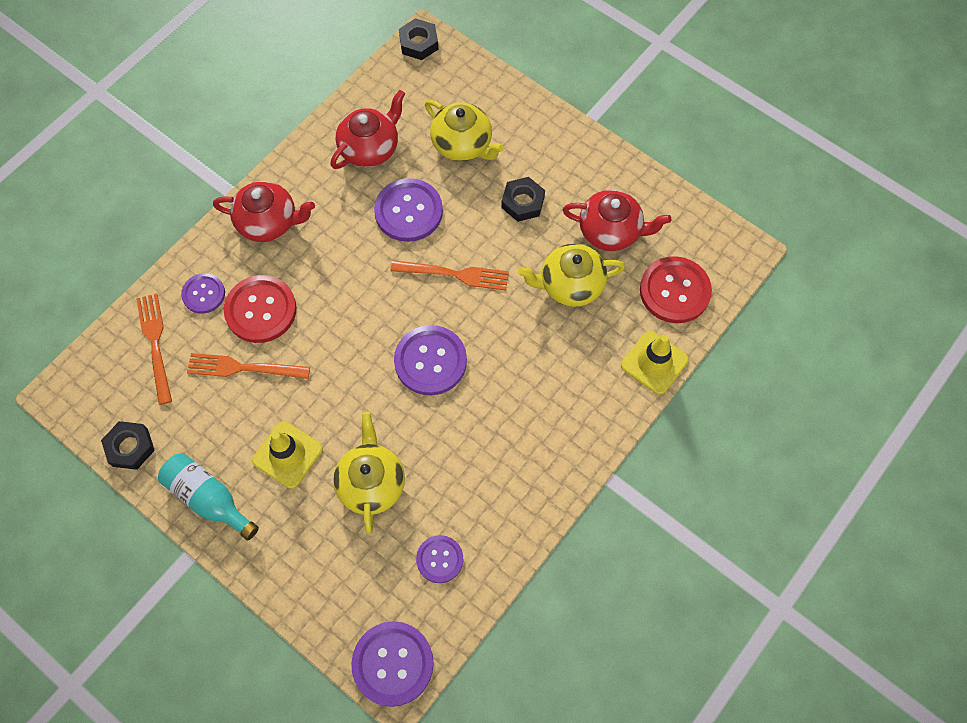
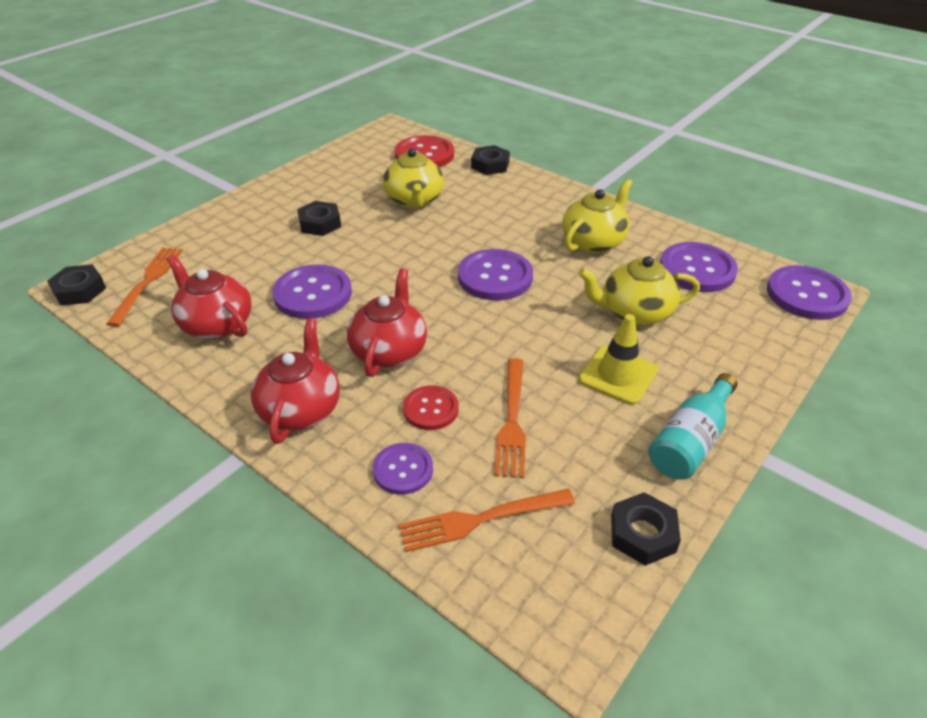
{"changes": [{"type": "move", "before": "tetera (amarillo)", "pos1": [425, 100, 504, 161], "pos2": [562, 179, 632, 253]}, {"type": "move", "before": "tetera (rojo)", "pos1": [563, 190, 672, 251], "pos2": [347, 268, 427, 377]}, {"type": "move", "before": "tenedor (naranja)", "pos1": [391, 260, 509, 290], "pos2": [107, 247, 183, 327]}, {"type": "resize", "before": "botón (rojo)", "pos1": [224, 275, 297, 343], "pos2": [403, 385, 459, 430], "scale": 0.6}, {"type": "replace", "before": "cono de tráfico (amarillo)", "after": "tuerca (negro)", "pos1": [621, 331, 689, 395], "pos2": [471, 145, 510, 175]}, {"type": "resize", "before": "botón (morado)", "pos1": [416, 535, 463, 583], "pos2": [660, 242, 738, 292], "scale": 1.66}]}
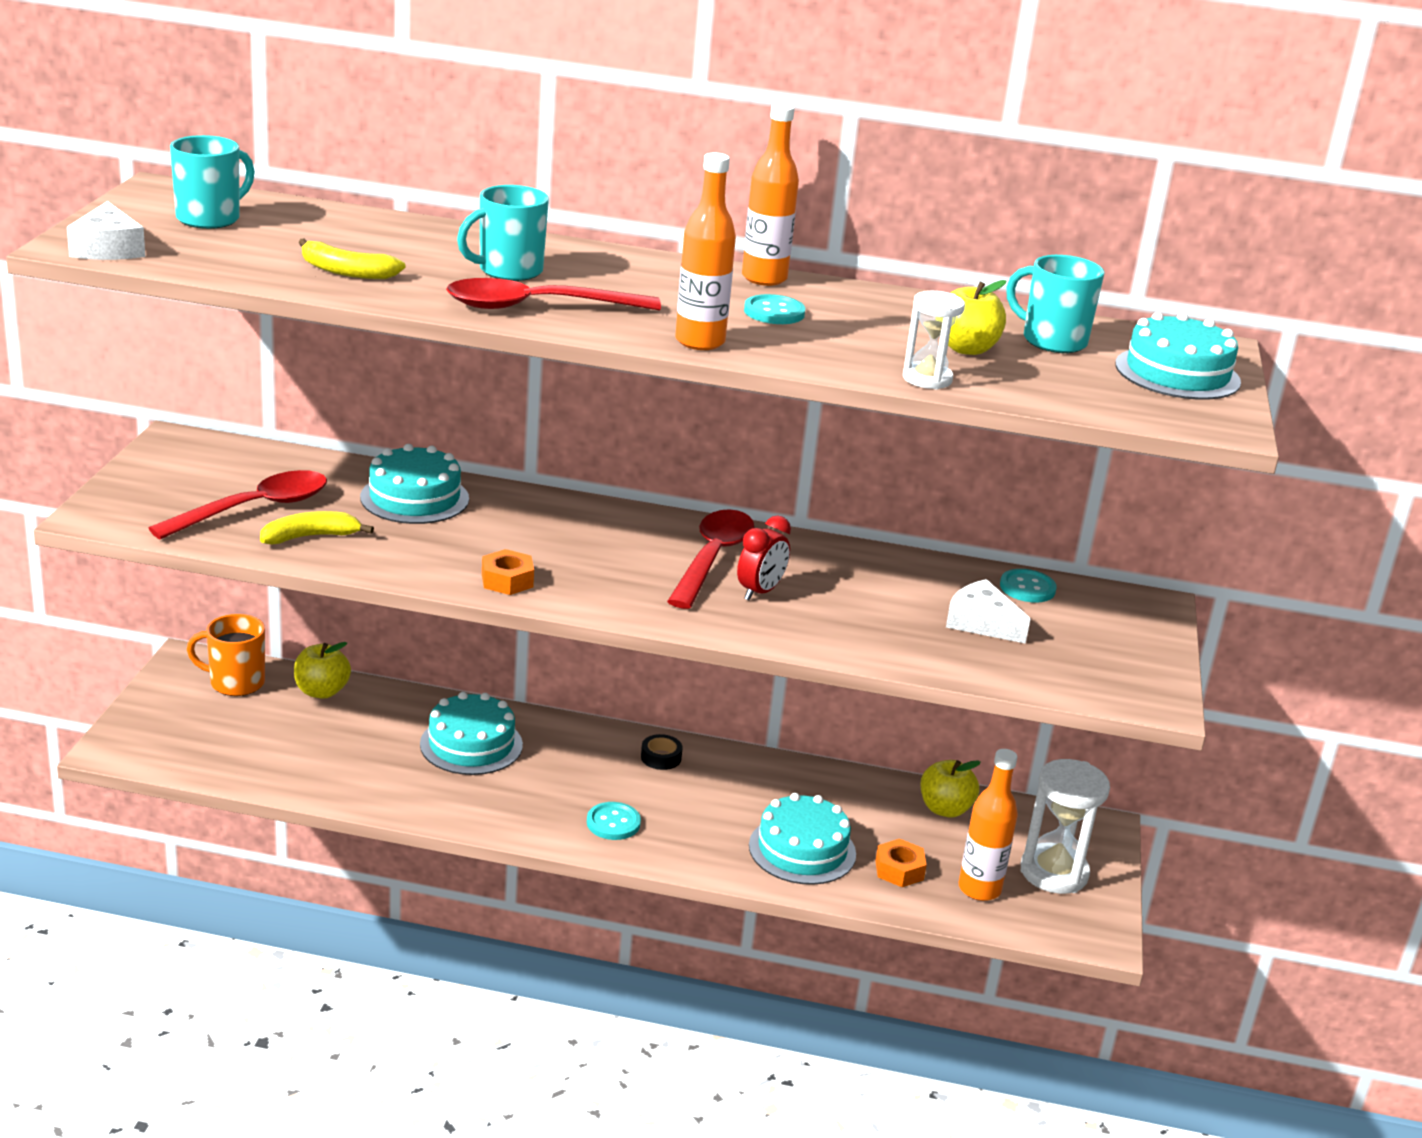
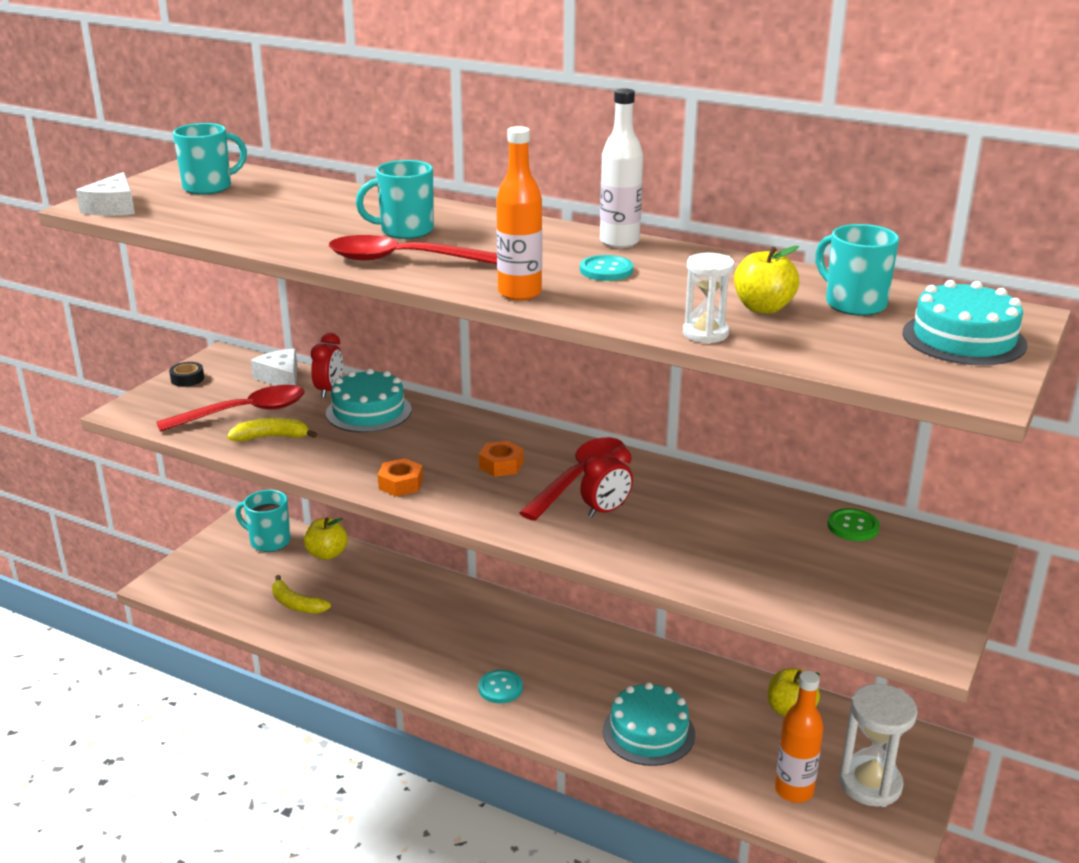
{"changes": [{"type": "recolor", "before": "botella (naranja)", "after": "botella (blanco)", "pos1": [742, 103, 799, 286], "pos2": [600, 88, 643, 248]}, {"type": "move", "before": "plátano (amarillo)", "pos1": [299, 238, 405, 279], "pos2": [272, 575, 331, 614]}, {"type": "recolor", "before": "botón (turquesa)", "after": "botón (verde)", "pos1": [1000, 569, 1057, 603], "pos2": [828, 508, 880, 541]}, {"type": "move", "before": "queso (blanco)", "pos1": [946, 579, 1031, 644], "pos2": [251, 348, 297, 386]}, {"type": "recolor", "before": "taza (naranja)", "after": "taza (turquesa)", "pos1": [187, 614, 265, 696], "pos2": [235, 490, 291, 552]}, {"type": "delete", "before": "tarta (turquesa)", "pos1": [420, 692, 523, 775]}, {"type": "move", "before": "cinta adhesiva (negro)", "pos1": [641, 734, 682, 770], "pos2": [169, 362, 204, 387]}, {"type": "move", "before": "tuerca (naranja)", "pos1": [875, 839, 927, 887], "pos2": [479, 441, 523, 477]}, {"type": "insert", "after": "despertador (rojo)", "pos2": [311, 333, 343, 398]}]}
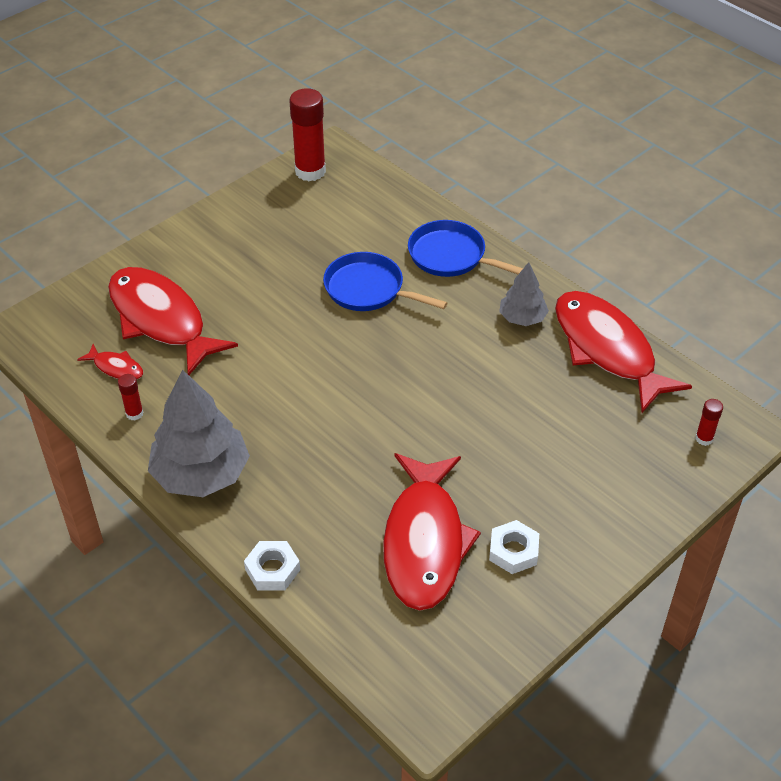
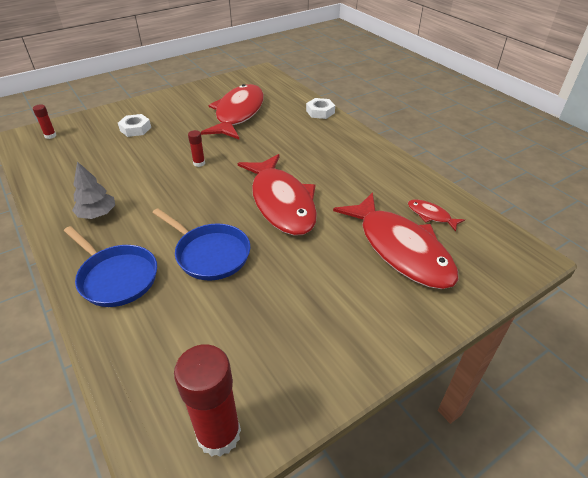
{"changes": [{"type": "move", "before": "pez (rojo)", "pos1": [555, 291, 692, 413], "pos2": [238, 154, 317, 236]}, {"type": "delete", "before": "árbol (gris)", "pos1": [148, 370, 250, 497]}, {"type": "move", "before": "barra de pegamento (rojo)", "pos1": [118, 374, 144, 421], "pos2": [188, 130, 205, 167]}, {"type": "move", "before": "tuerca (blanco)", "pos1": [489, 520, 539, 574], "pos2": [118, 114, 151, 137]}]}
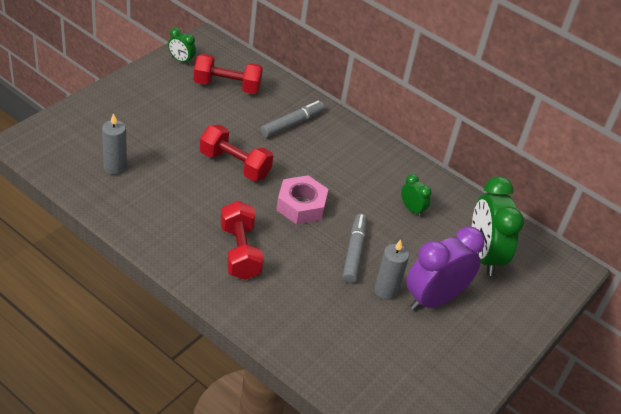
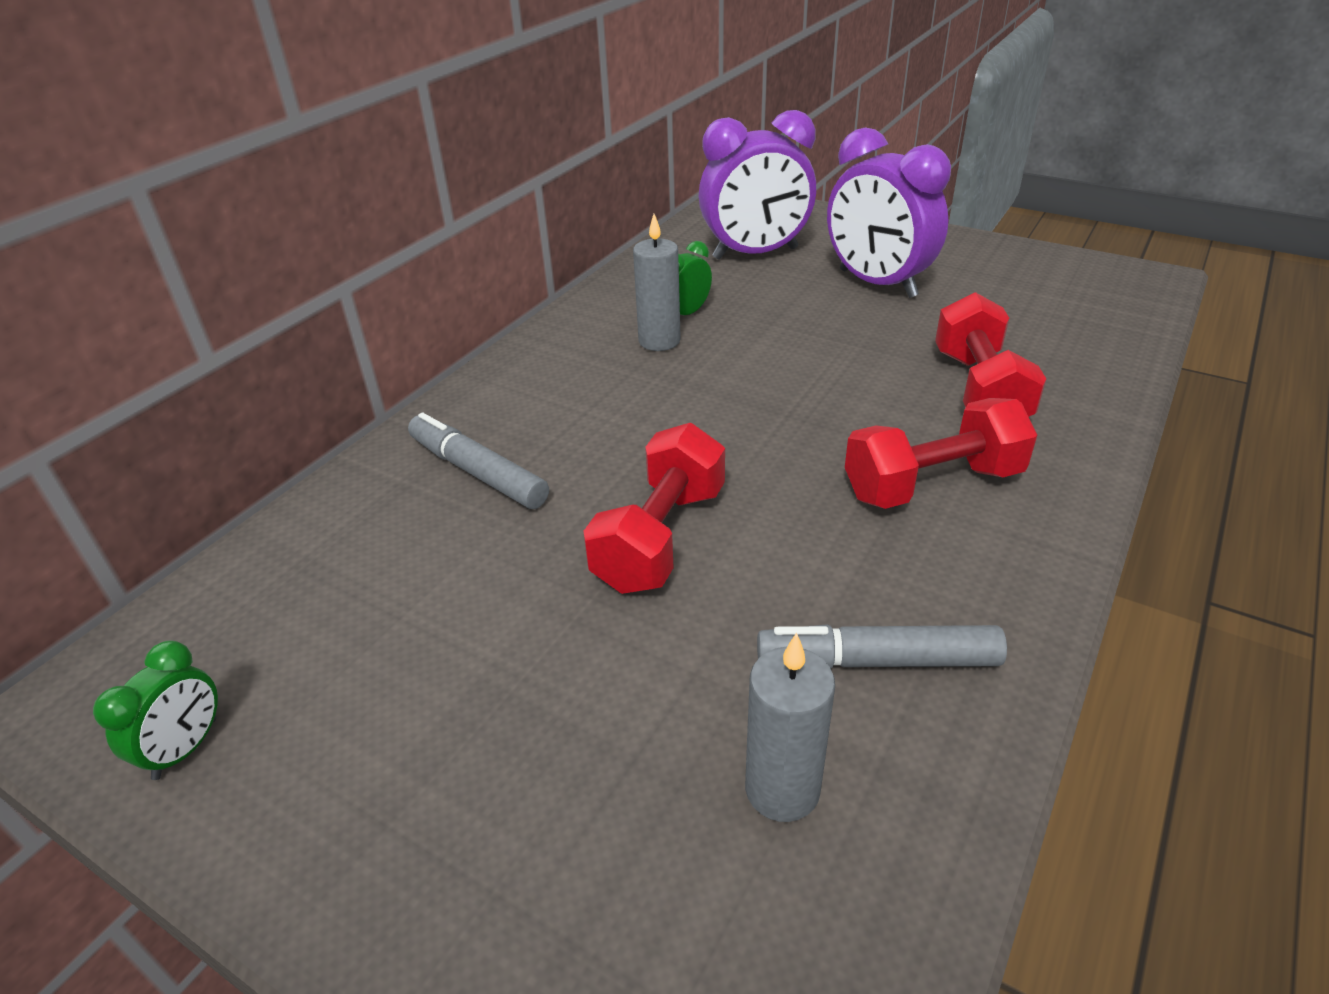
{"changes": [{"type": "move", "before": "mancuerna (rojo)", "pos1": [193, 54, 263, 94], "pos2": [935, 292, 1046, 417]}, {"type": "delete", "before": "tuerca (rosa)", "pos1": [276, 175, 328, 225]}, {"type": "recolor", "before": "despertador (verde)", "after": "despertador (morado)", "pos1": [472, 176, 524, 276], "pos2": [699, 110, 816, 260]}, {"type": "move", "before": "rotulador (gris)", "pos1": [343, 214, 367, 283], "pos2": [757, 624, 1007, 668]}, {"type": "move", "before": "vela (gris)", "pos1": [374, 239, 409, 300], "pos2": [633, 214, 681, 351]}]}
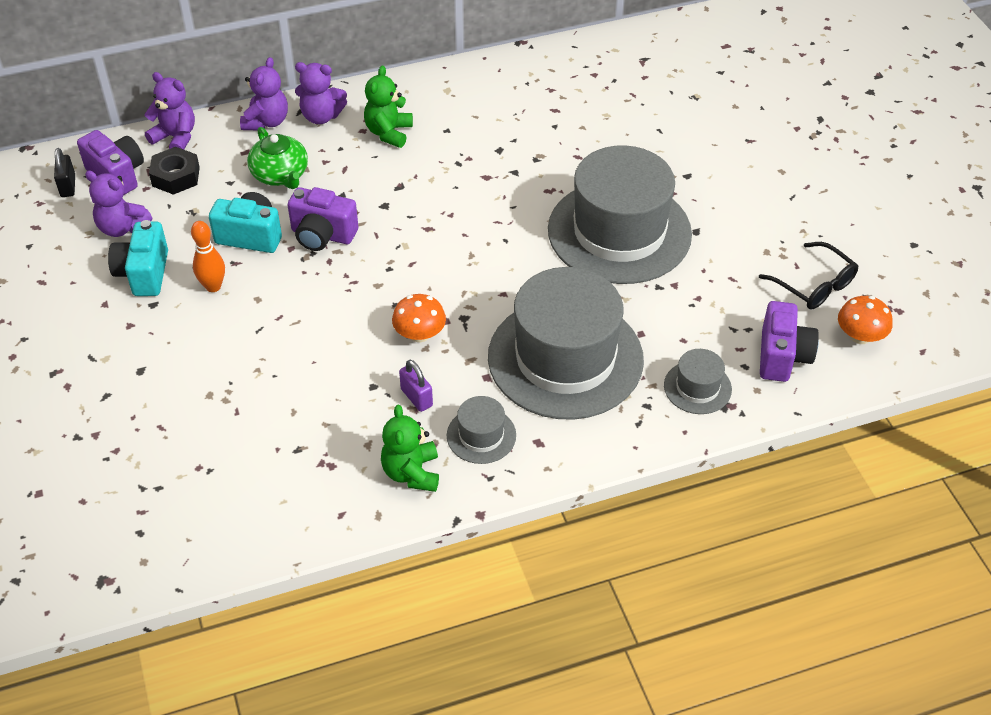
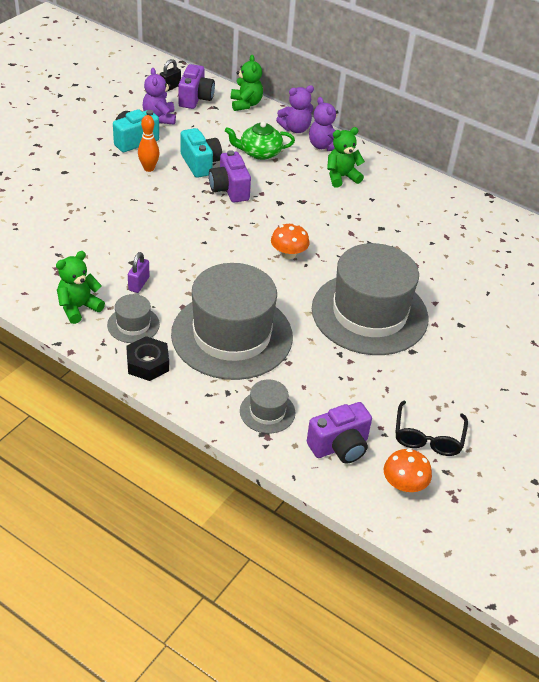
{"changes": [{"type": "recolor", "before": "osito (morado)", "after": "osito (verde)", "pos1": [144, 72, 195, 149], "pos2": [231, 55, 263, 111]}, {"type": "rotate", "before": "tetera (verde)", "pos1": [247, 127, 308, 189], "pos2": [225, 121, 295, 160], "turn": 60}, {"type": "move", "before": "tuerca (negro)", "pos1": [149, 147, 200, 195], "pos2": [126, 336, 169, 381]}, {"type": "move", "before": "seta (naranja)", "pos1": [392, 294, 446, 342], "pos2": [271, 223, 310, 259]}]}
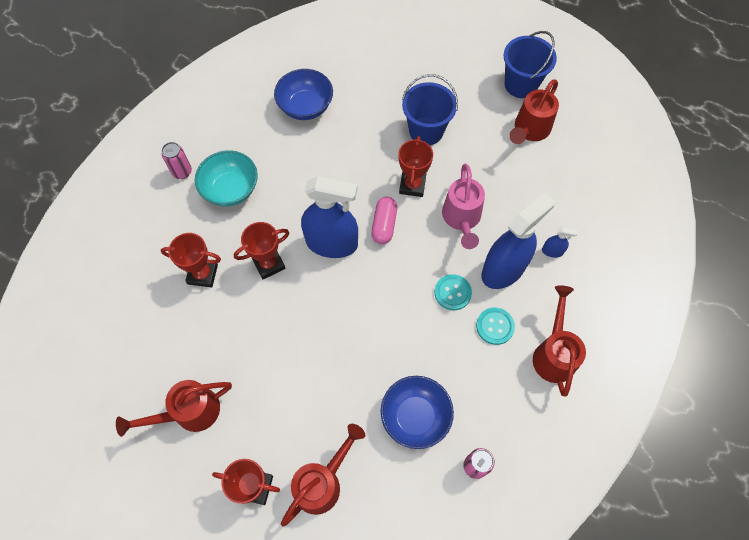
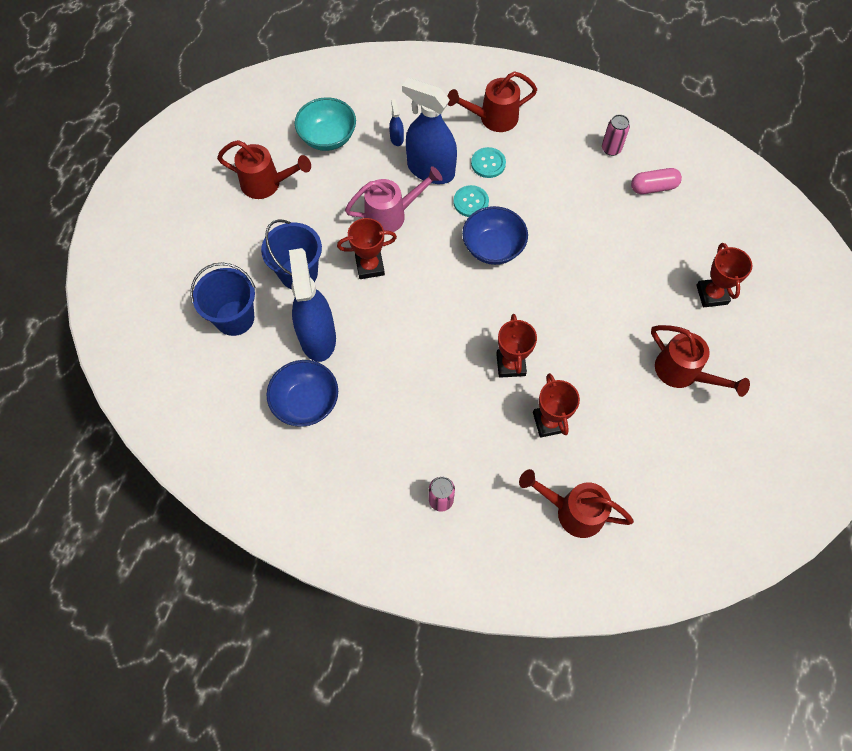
{"changes": [{"type": "move", "before": "balde (azul)", "pos1": [504, 31, 557, 98], "pos2": [190, 262, 256, 336]}, {"type": "move", "before": "cuenco (turquesa)", "pos1": [195, 150, 258, 206], "pos2": [295, 97, 356, 151]}, {"type": "move", "before": "pulverizador (azul)", "pos1": [301, 176, 358, 258], "pos2": [289, 248, 336, 362]}, {"type": "move", "before": "cápsula (rosa)", "pos1": [371, 197, 397, 244], "pos2": [631, 168, 682, 194]}, {"type": "rotate", "before": "trofeo (rojo)", "pos1": [234, 222, 289, 279], "pos2": [496, 314, 537, 378], "turn": 45}, {"type": "move", "before": "cuenco (azul)", "pos1": [381, 376, 454, 449], "pos2": [462, 206, 528, 265]}, {"type": "move", "before": "regadera (rojo)", "pos1": [281, 424, 365, 527], "pos2": [519, 469, 634, 538]}]}
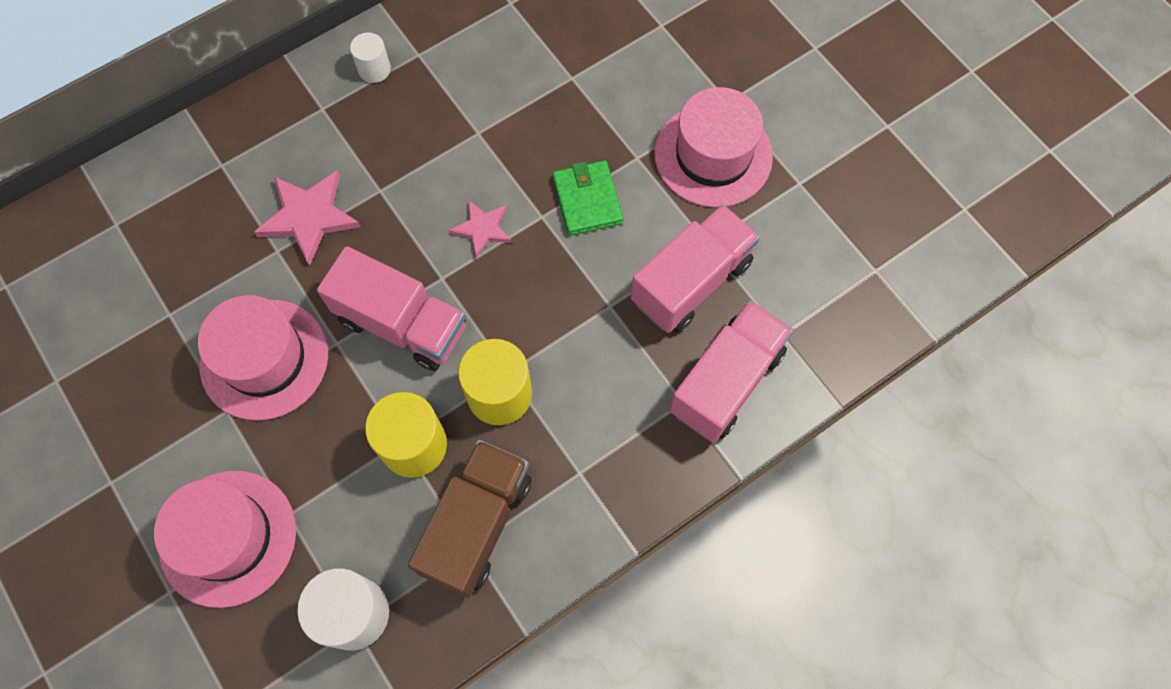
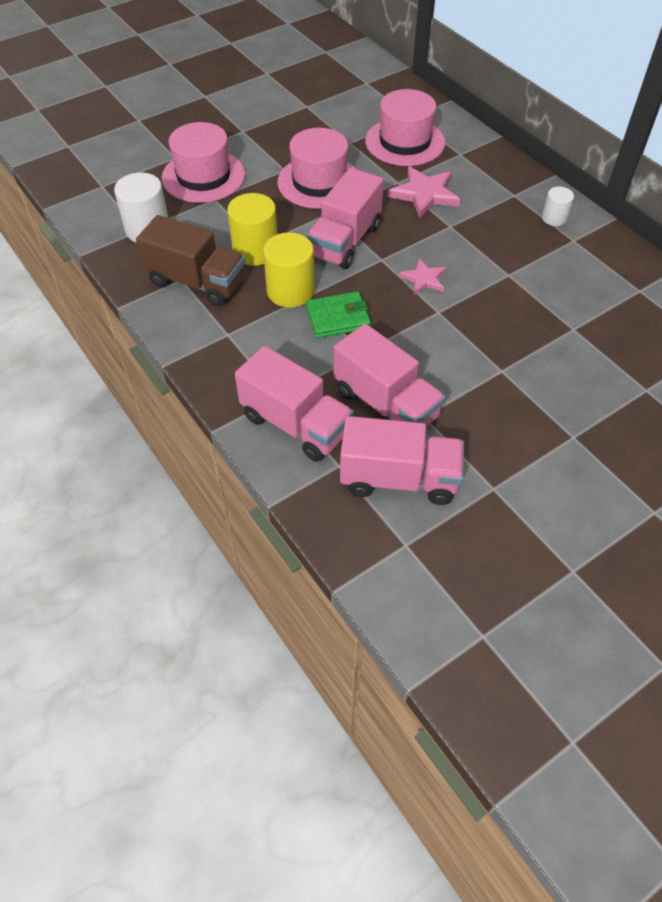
{"changes": [{"type": "move", "before": "sombrero (rosa)", "pos1": [654, 87, 773, 207], "pos2": [365, 89, 445, 166]}, {"type": "move", "before": "cartera (verde)", "pos1": [553, 160, 623, 236], "pos2": [306, 291, 371, 338]}, {"type": "insert", "after": "camión (rosa)", "pos2": [340, 416, 464, 505]}]}
